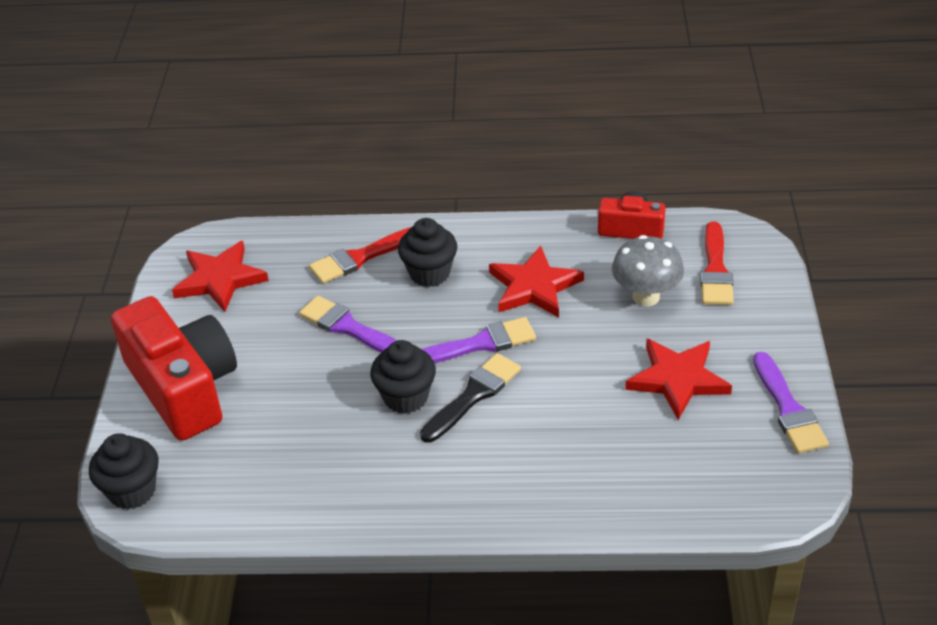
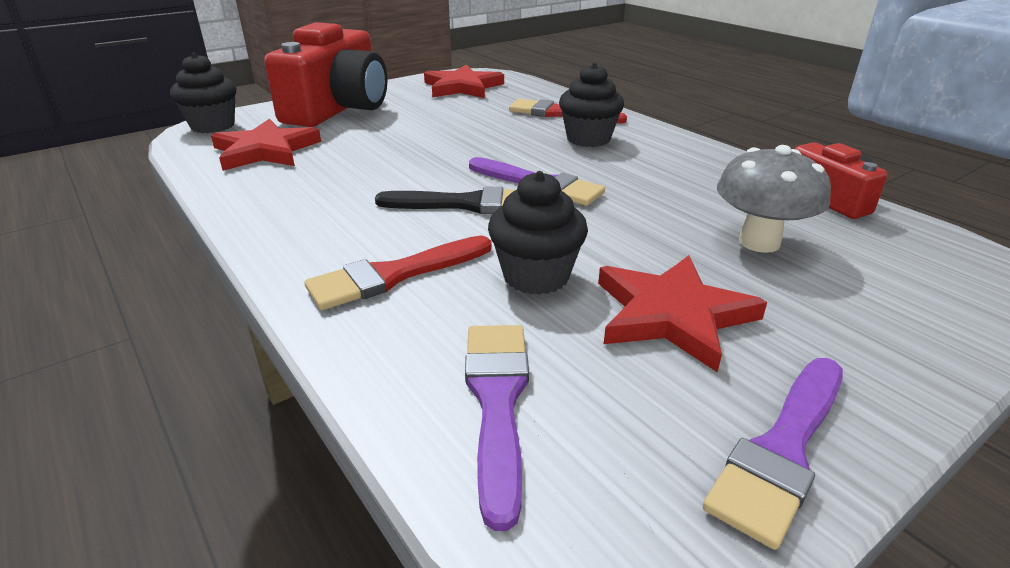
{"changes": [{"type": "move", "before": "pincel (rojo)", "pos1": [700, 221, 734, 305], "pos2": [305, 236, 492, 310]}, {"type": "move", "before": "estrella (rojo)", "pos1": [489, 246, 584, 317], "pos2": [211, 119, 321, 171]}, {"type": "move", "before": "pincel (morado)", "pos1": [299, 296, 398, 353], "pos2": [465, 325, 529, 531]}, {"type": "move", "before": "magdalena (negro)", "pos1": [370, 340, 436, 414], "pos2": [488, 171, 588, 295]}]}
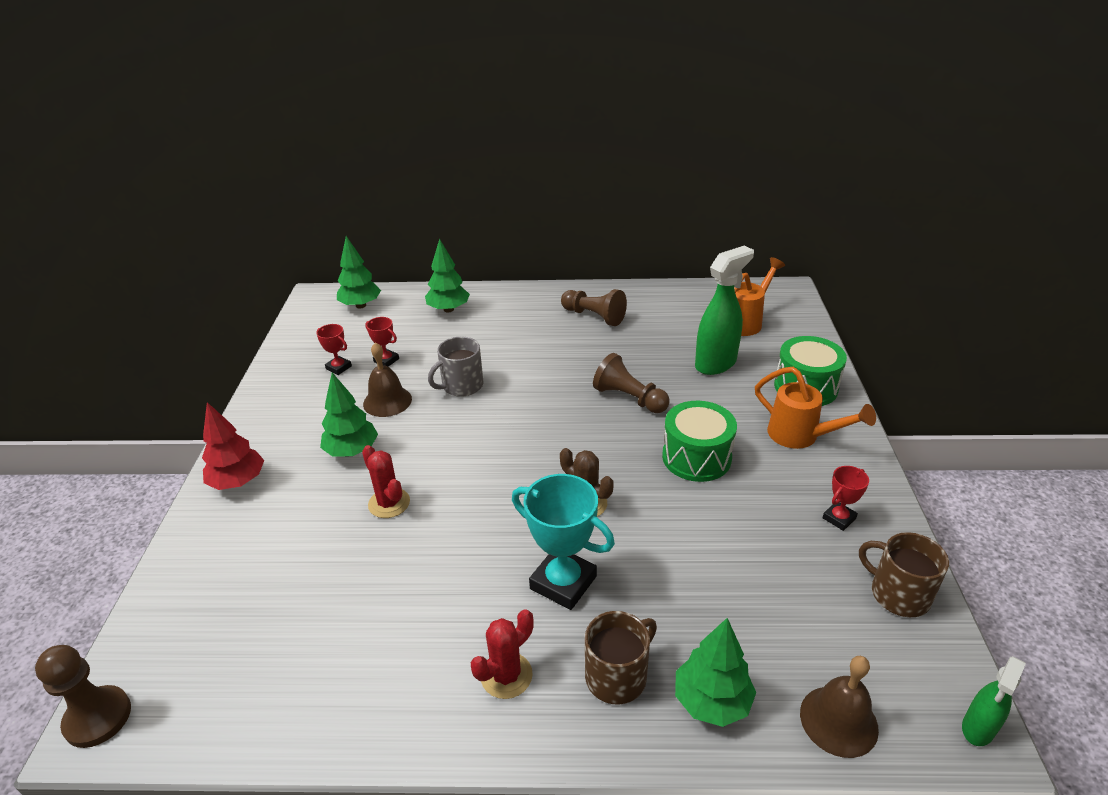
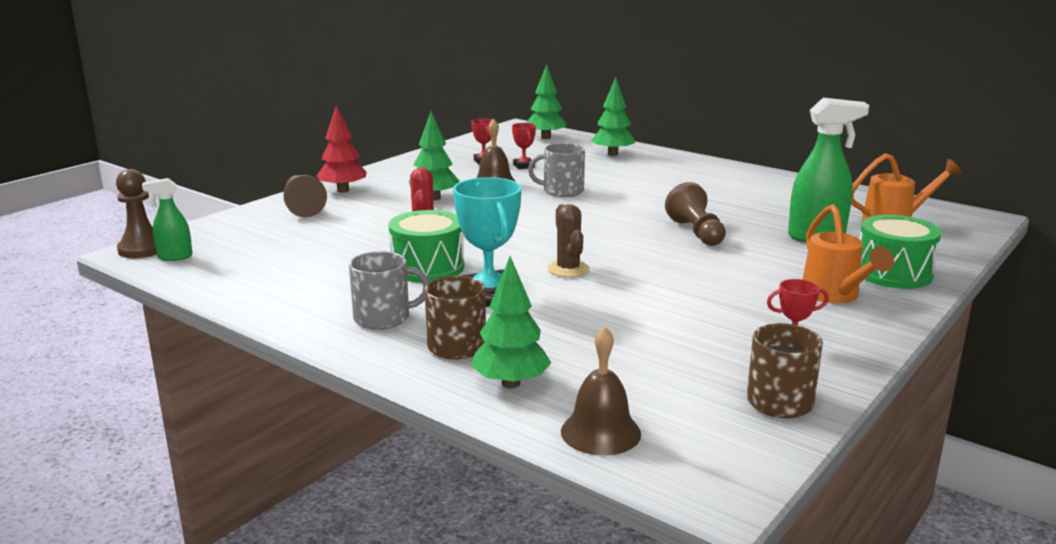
{"changes": [{"type": "move", "before": "peón (marrón)", "pos1": [561, 289, 627, 326], "pos2": [283, 175, 327, 217]}, {"type": "move", "before": "tambor (verde)", "pos1": [662, 401, 737, 482], "pos2": [388, 210, 464, 283]}, {"type": "replace", "before": "cactus (rojo)", "after": "taza (gris)", "pos1": [471, 609, 534, 699], "pos2": [349, 251, 429, 329]}, {"type": "move", "before": "pulverizador (verde)", "pos1": [962, 656, 1026, 746], "pos2": [142, 178, 193, 261]}]}
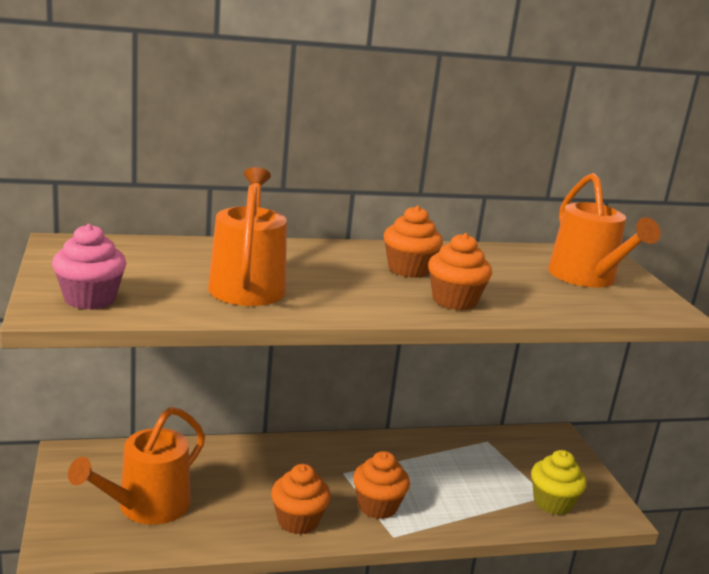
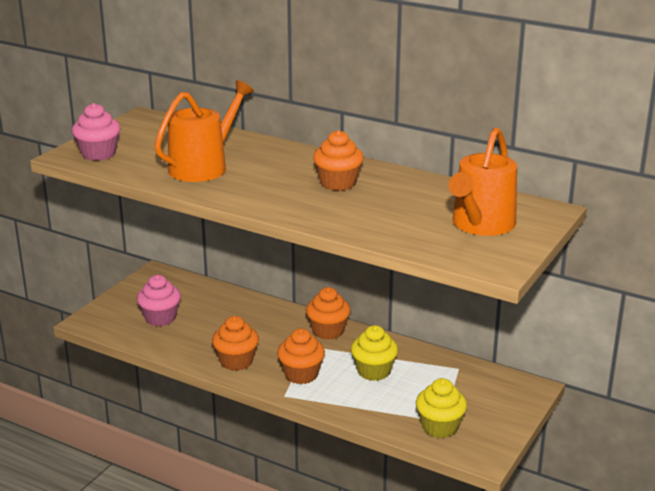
{"changes": [{"type": "move", "before": "magdalena (naranja)", "pos1": [428, 233, 492, 310], "pos2": [306, 287, 351, 340]}, {"type": "replace", "before": "regadera (naranja)", "after": "magdalena (rosa)", "pos1": [68, 407, 205, 525], "pos2": [137, 275, 181, 326]}, {"type": "insert", "after": "magdalena (amarillo)", "pos2": [351, 325, 398, 381]}]}
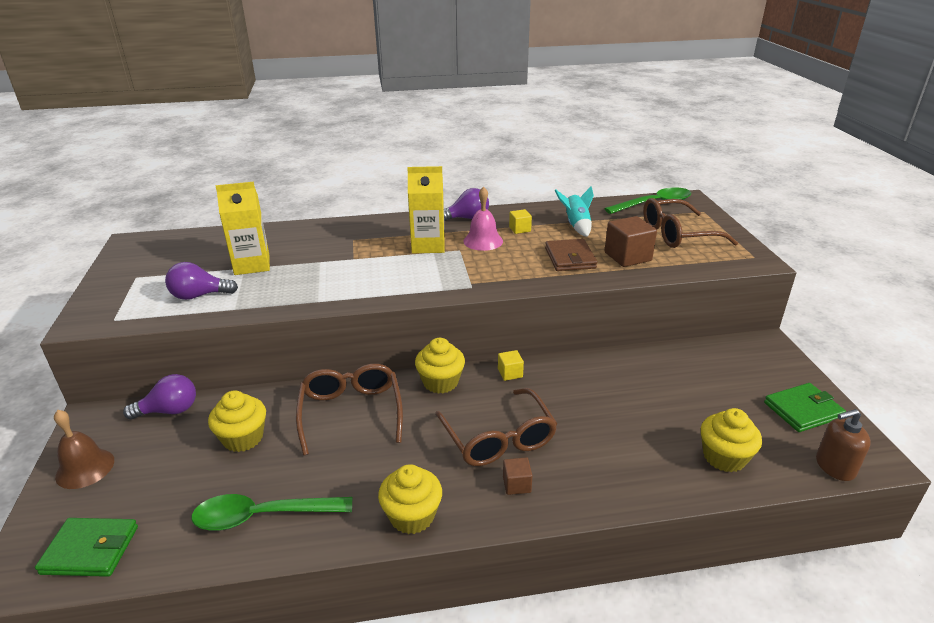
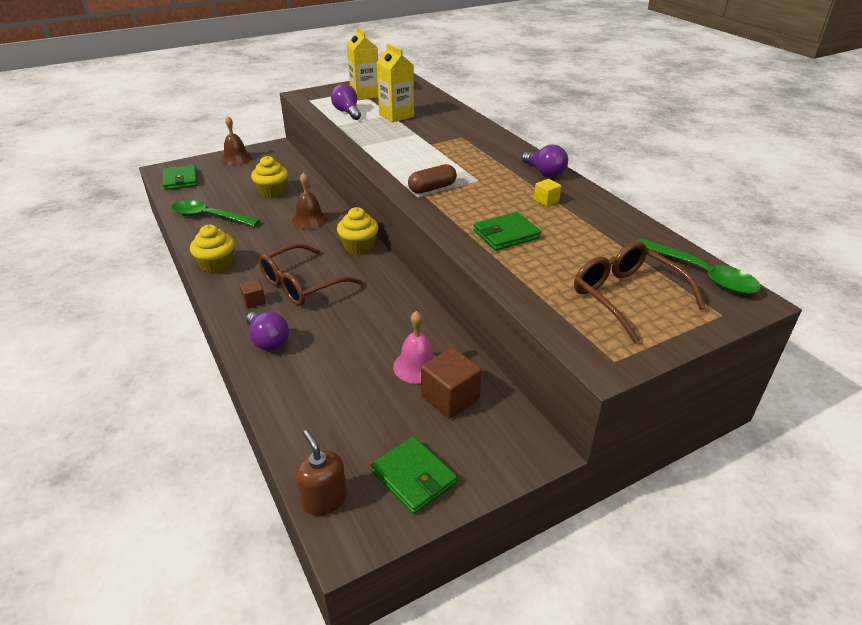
{"changes": [{"type": "move", "before": "cartón de leche (amarillo)", "pos1": [407, 166, 445, 253], "pos2": [347, 27, 378, 100]}, {"type": "delete", "before": "cohete (turquesa)", "pos1": [554, 186, 594, 237]}, {"type": "move", "before": "campana (rosa)", "pos1": [463, 187, 503, 251], "pos2": [393, 311, 436, 384]}, {"type": "move", "before": "cubo (marrón)", "pos1": [604, 216, 657, 267], "pos2": [421, 347, 482, 419]}, {"type": "recolor", "before": "cartera (marrón)", "after": "cartera (verde)", "pos1": [545, 239, 597, 271], "pos2": [473, 212, 541, 251]}, {"type": "delete", "before": "cubo (amarillo)", "pos1": [498, 350, 524, 381]}, {"type": "replace", "before": "gafas (marrón)", "after": "campana (marrón)", "pos1": [296, 364, 403, 456], "pos2": [292, 172, 328, 230]}, {"type": "move", "before": "bombilla (morado)", "pos1": [123, 374, 196, 420], "pos2": [246, 312, 289, 350]}, {"type": "delete", "before": "magdalena (amarillo)", "pos1": [701, 408, 762, 472]}, {"type": "rotate", "before": "cuchara (verde)", "pos1": [192, 494, 352, 531], "pos2": [172, 200, 260, 227], "turn": -45}, {"type": "insert", "after": "cápsula (marrón)", "pos2": [408, 164, 457, 194]}]}
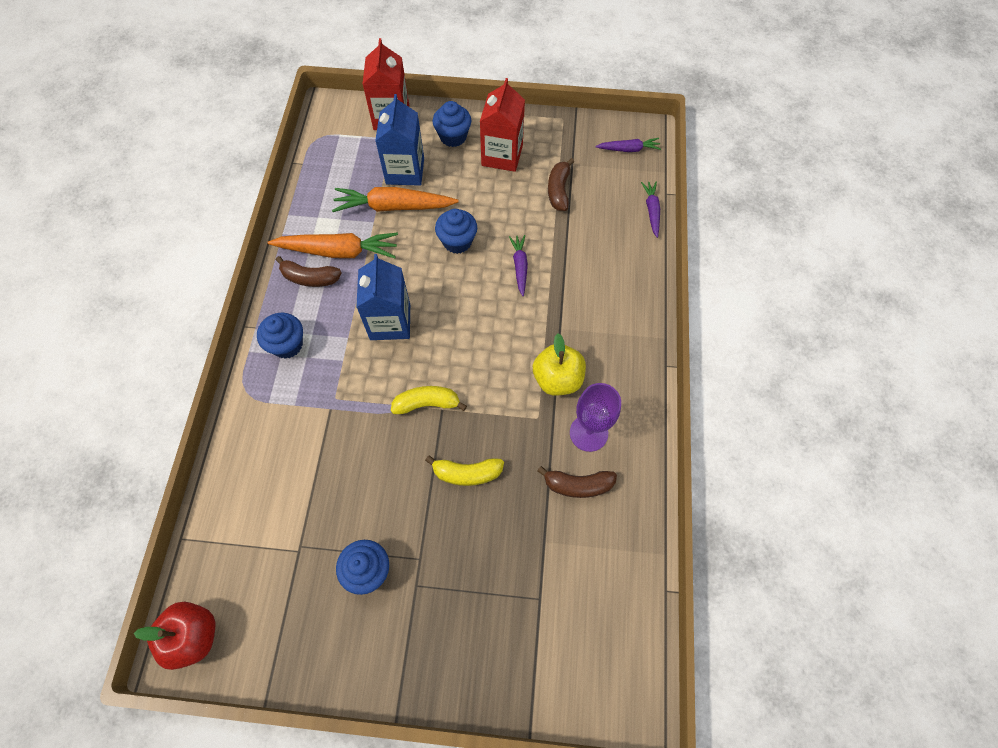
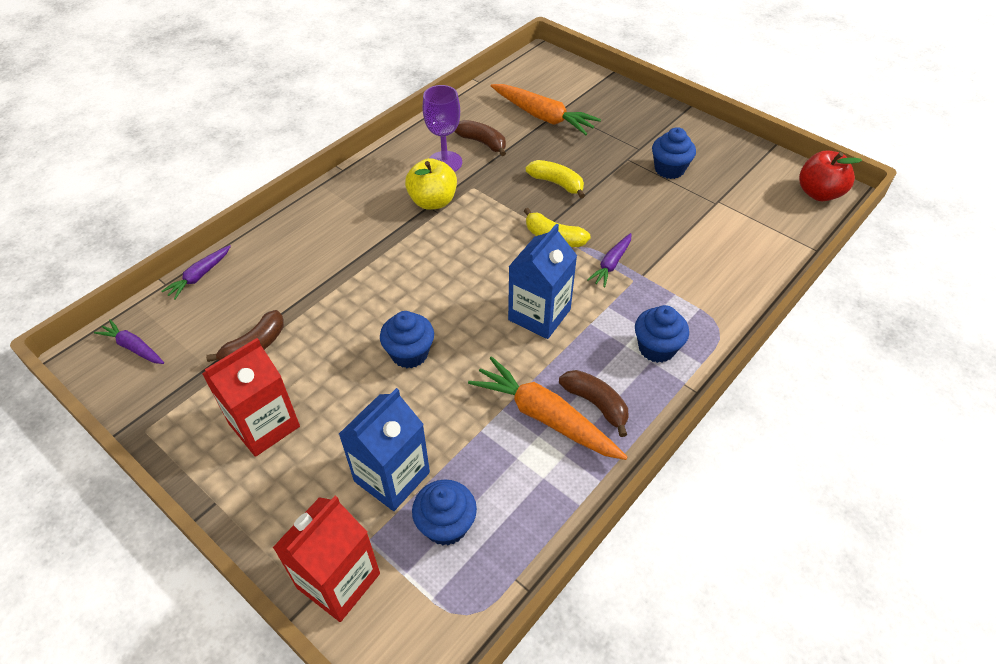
{"changes": [{"type": "move", "before": "magdalena (azul)", "pos1": [433, 101, 472, 147], "pos2": [412, 480, 477, 546]}, {"type": "move", "before": "zanahoria (naranja)", "pos1": [332, 187, 459, 212], "pos2": [491, 84, 601, 135]}, {"type": "move", "before": "zanahoria (morado)", "pos1": [509, 235, 528, 296], "pos2": [587, 233, 632, 287]}]}
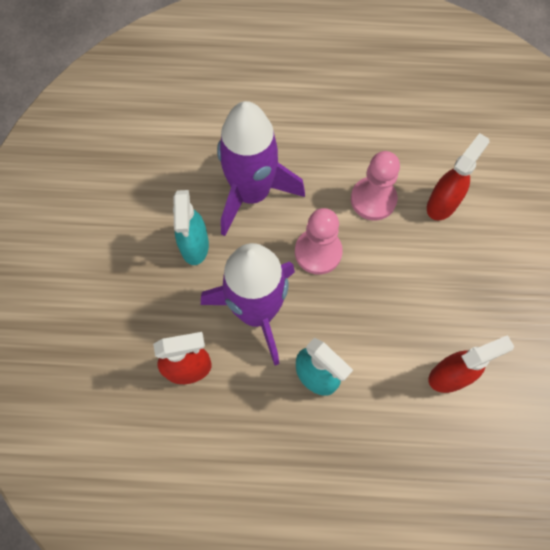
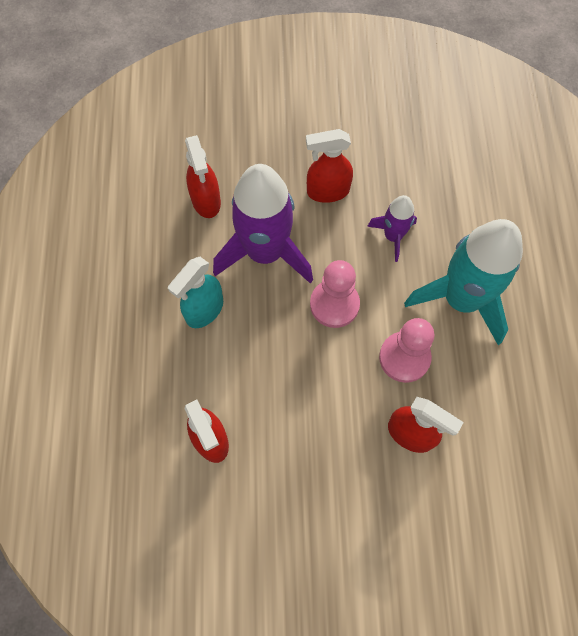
{"changes": [{"type": "resize", "before": "cohete (morado)", "pos1": [217, 101, 305, 236], "pos2": [367, 195, 417, 262], "scale": 0.5}, {"type": "recolor", "before": "pulverizador (turquesa)", "after": "pulverizador (rojo)", "pos1": [173, 190, 209, 265], "pos2": [306, 129, 353, 203]}, {"type": "insert", "after": "cohete (turquesa)", "pos2": [404, 219, 523, 345]}]}
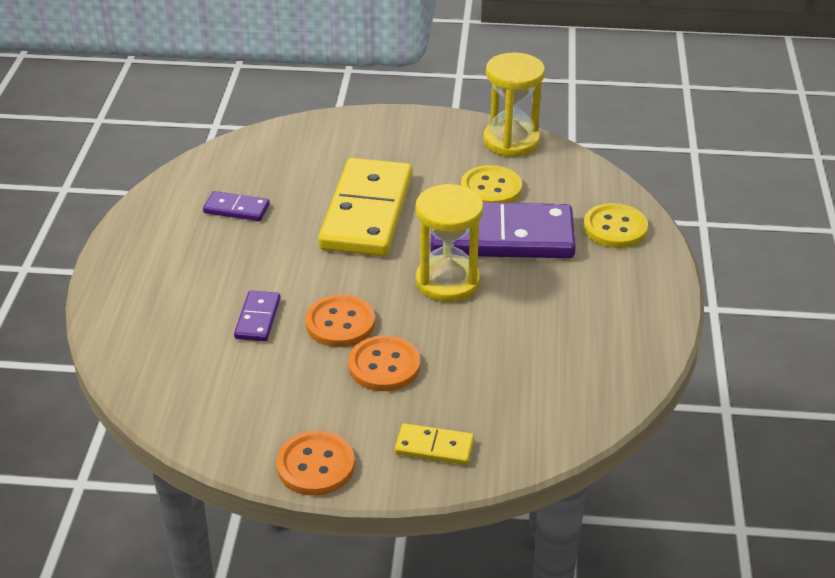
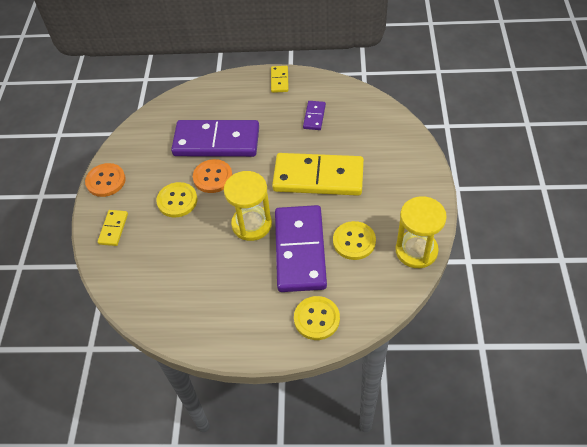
{"changes": [{"type": "resize", "before": "ficha de dominó (morado)", "pos1": [234, 290, 281, 341], "pos2": [171, 120, 259, 157], "scale": 2.28}, {"type": "recolor", "before": "botón (naranja)", "after": "botón (amarillo)", "pos1": [348, 335, 420, 391], "pos2": [156, 182, 198, 217]}, {"type": "insert", "after": "ficha de dominó (amarillo)", "pos2": [271, 66, 289, 93]}]}
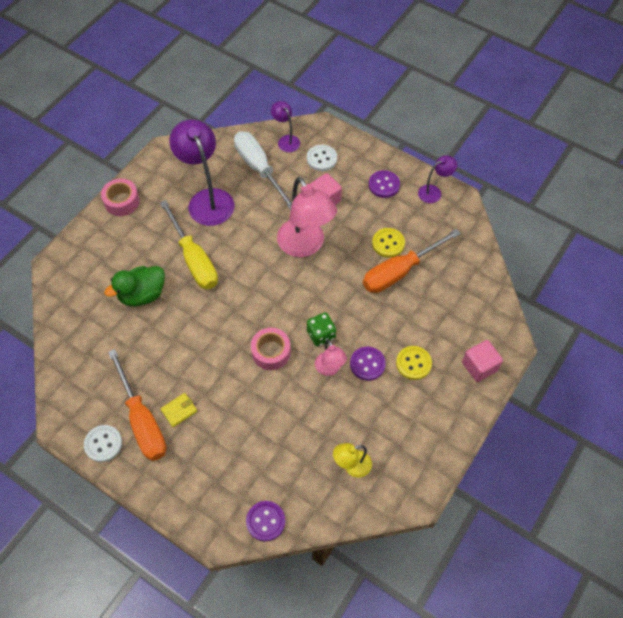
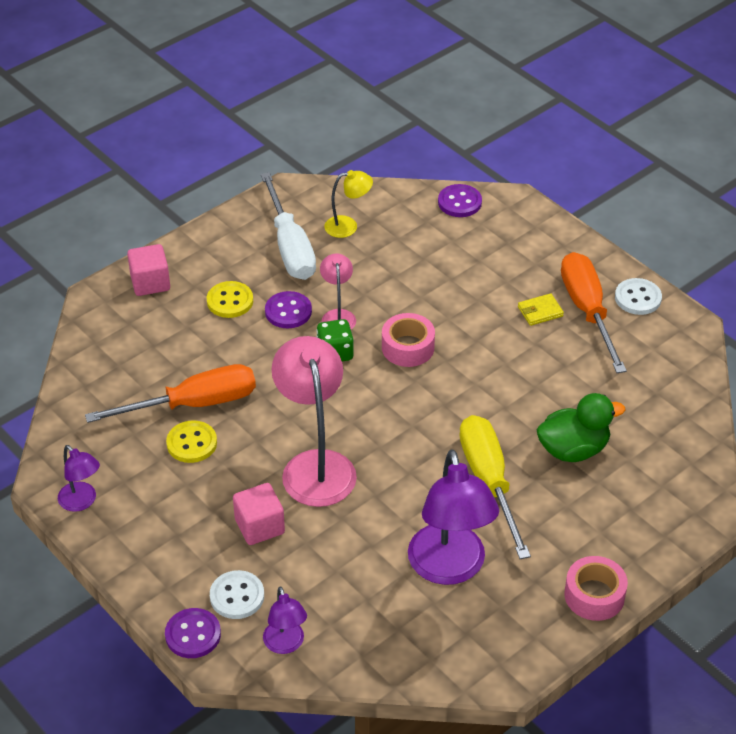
{"changes": [{"type": "move", "before": "destornillador (blanco)", "pos1": [234, 131, 292, 210], "pos2": [261, 172, 316, 280]}, {"type": "rotate", "before": "lámpara (morado)", "pos1": [418, 155, 457, 203], "pos2": [58, 445, 100, 512], "turn": -120}, {"type": "move", "before": "botón (morado)", "pos1": [369, 170, 400, 198], "pos2": [165, 608, 221, 658]}]}
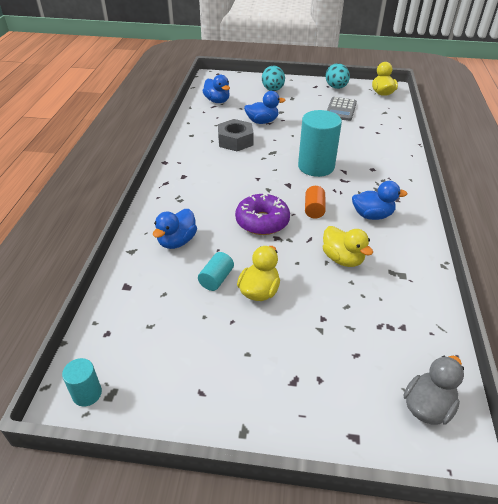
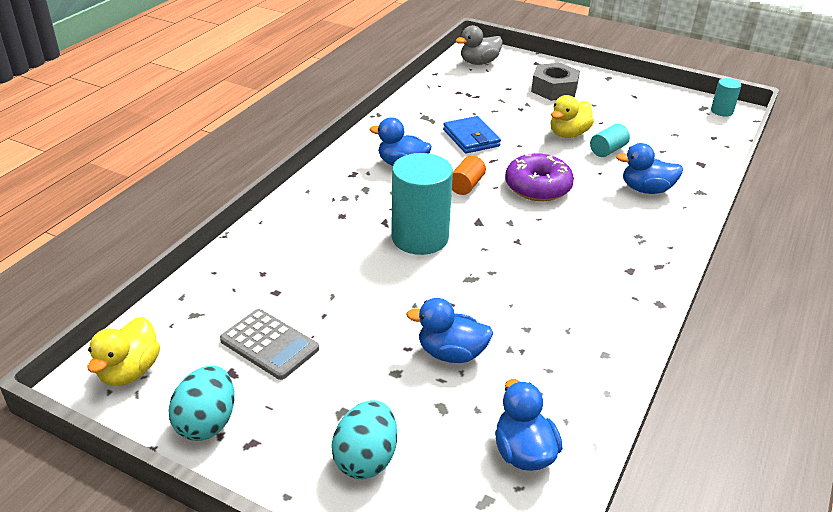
{"changes": [{"type": "rotate", "before": "calculadora (gris)", "pos1": [327, 97, 357, 121], "pos2": [220, 309, 319, 380], "turn": 90}, {"type": "move", "before": "tuerca (gris)", "pos1": [218, 119, 254, 151], "pos2": [531, 63, 580, 101]}, {"type": "rotate", "before": "pato (azul)", "pos1": [153, 209, 197, 249], "pos2": [616, 143, 683, 194], "turn": -135}, {"type": "replace", "before": "pato (amarillo)", "after": "cartera (azul)", "pos1": [323, 226, 373, 267], "pos2": [443, 116, 501, 154]}]}
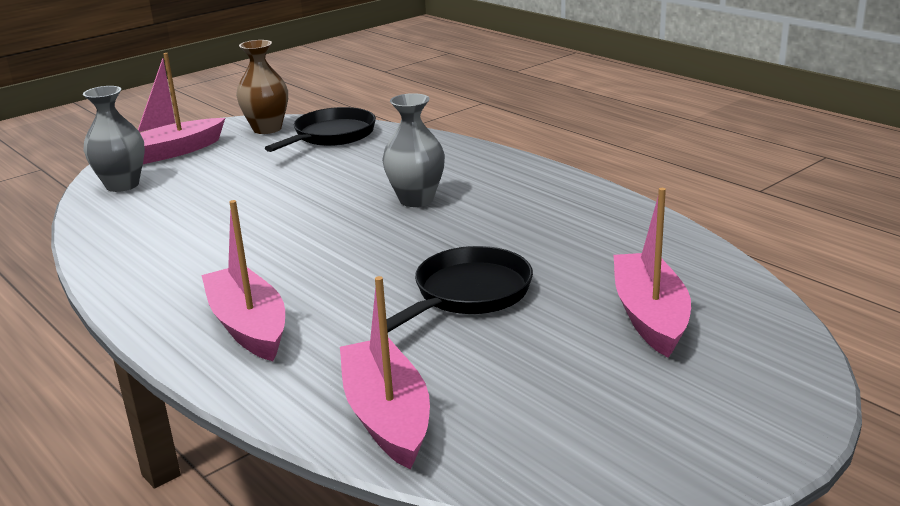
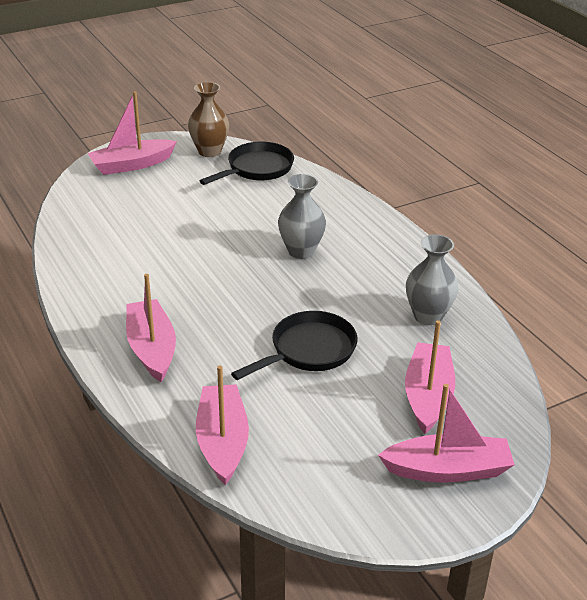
{"changes": [{"type": "move", "before": "florero (gris)", "pos1": [83, 86, 145, 192], "pos2": [406, 234, 459, 325]}, {"type": "insert", "after": "barco (rosa)", "pos2": [378, 384, 515, 483]}]}
